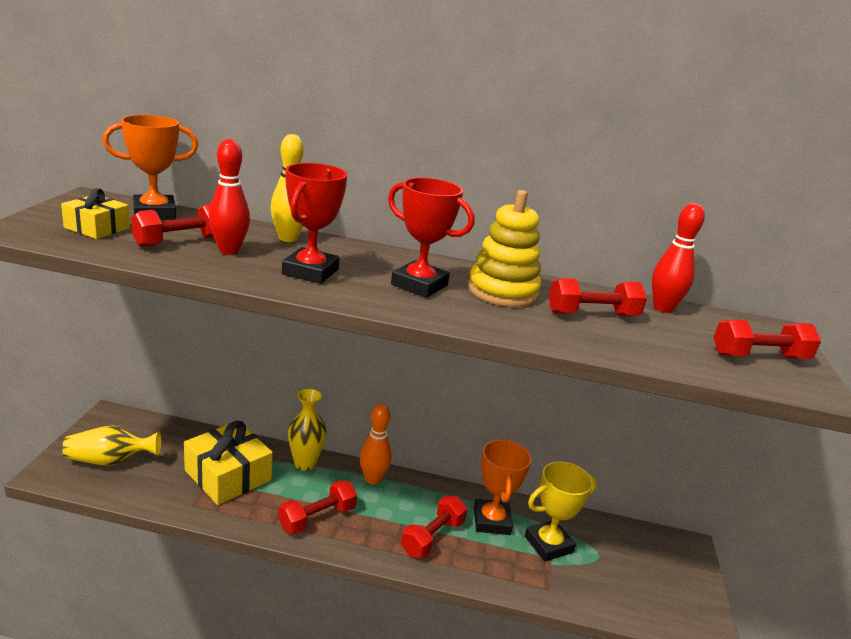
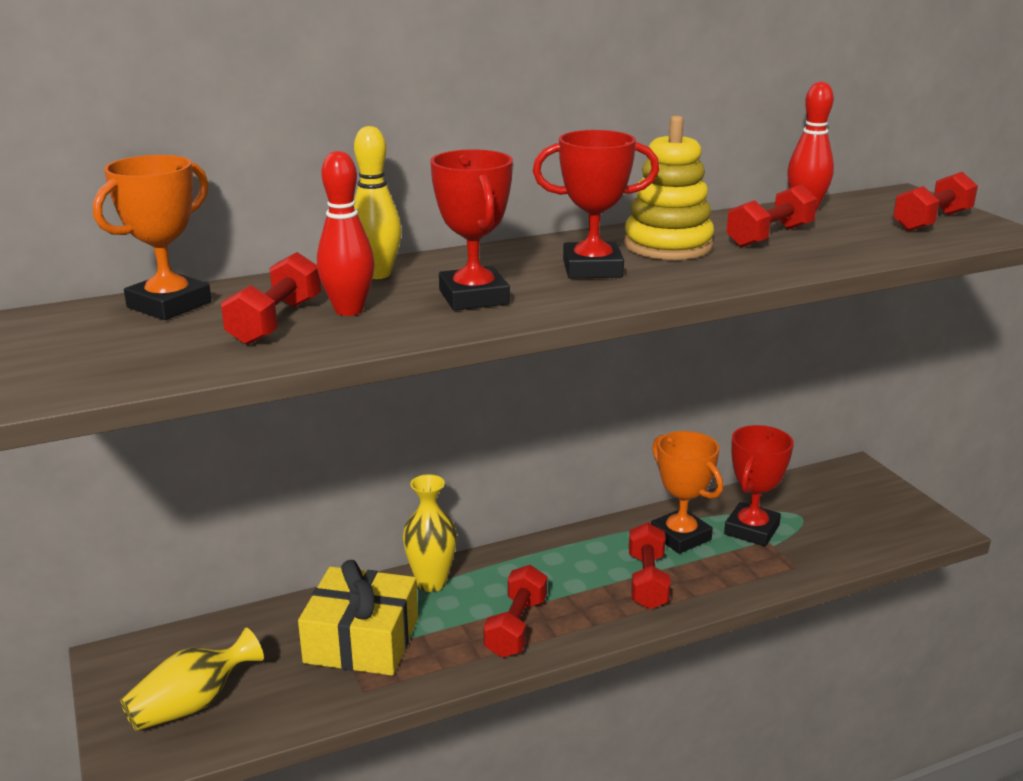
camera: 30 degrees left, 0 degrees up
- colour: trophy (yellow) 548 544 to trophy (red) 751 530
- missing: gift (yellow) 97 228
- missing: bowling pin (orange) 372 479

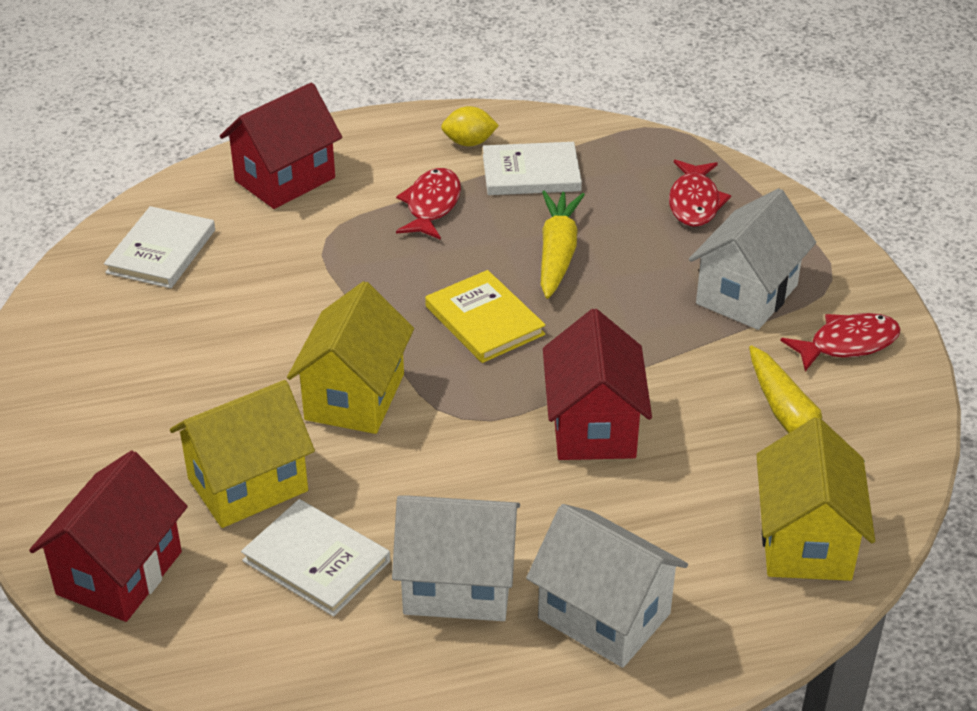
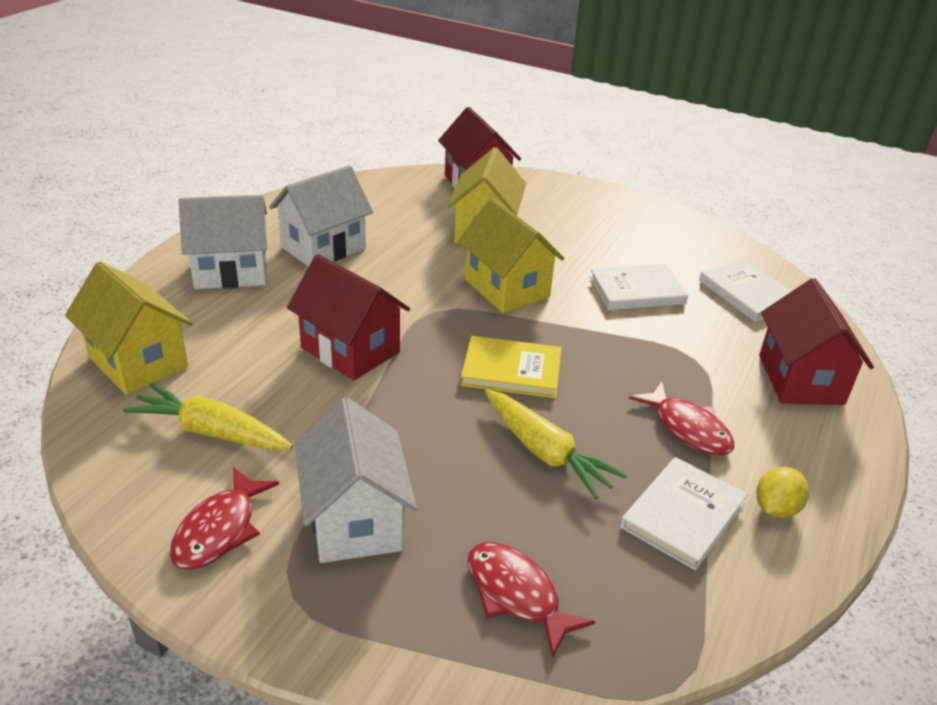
camera: 130 degrees right, 5 degrees down
- relocated: book (white) 316 561 to 636 290

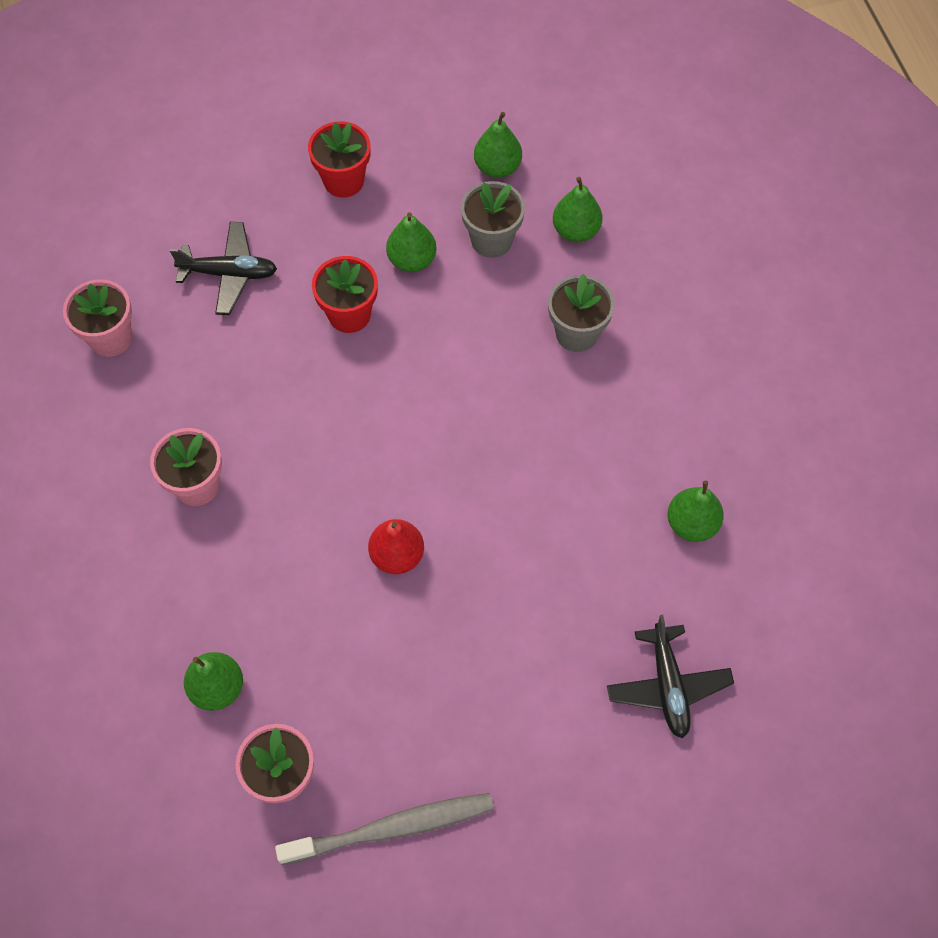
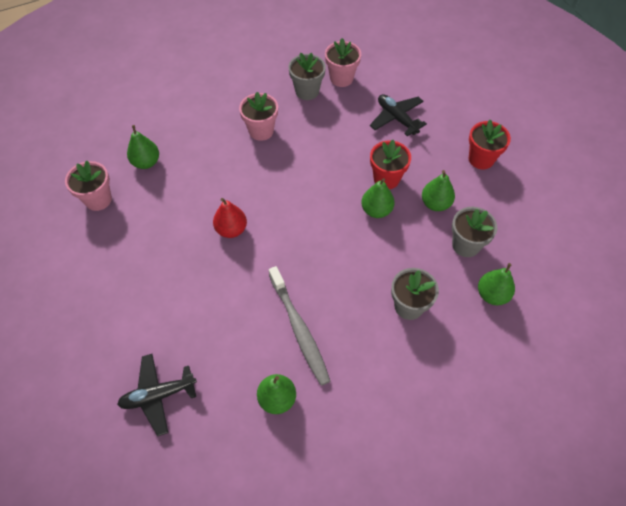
camera: 80 degrees right, 5 degrees down
- relocated: toothbrush (grey) 392 828 to 299 329
- appeared: flower pot (grey) 307 91
- relocated: pear (green) 497 167 to 376 210
- spun: plane (black) 229 274 = 397 118 150 degrees clockwise

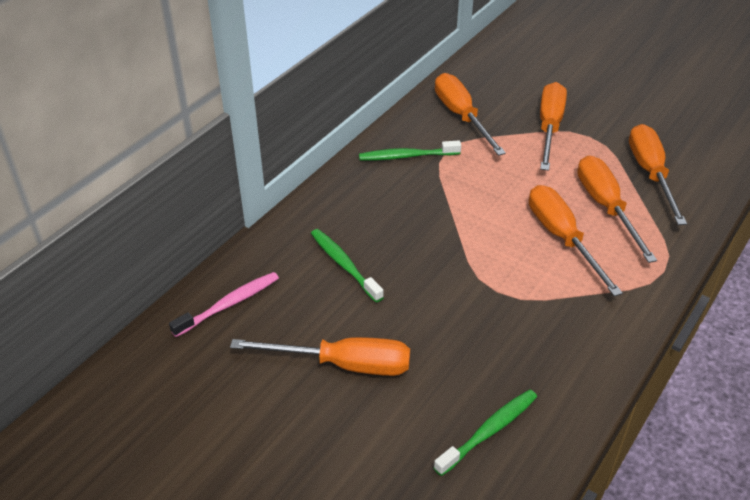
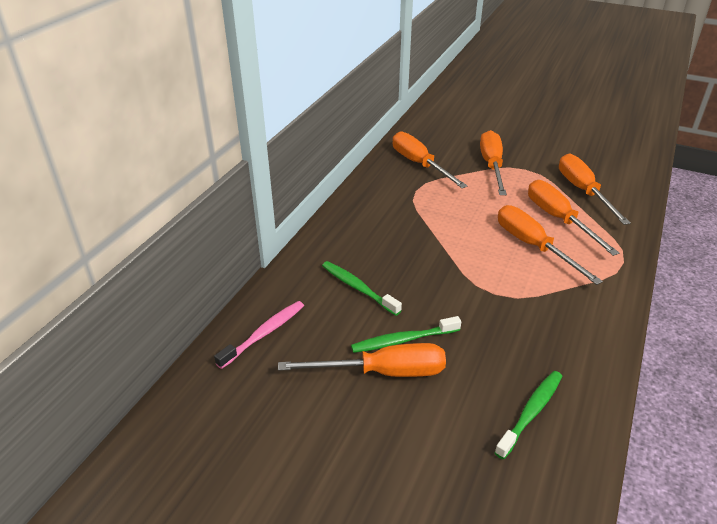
camera: 10 degrees left, 5 degrees down
- relocated: toothbrush (green) 407 156 to 403 340

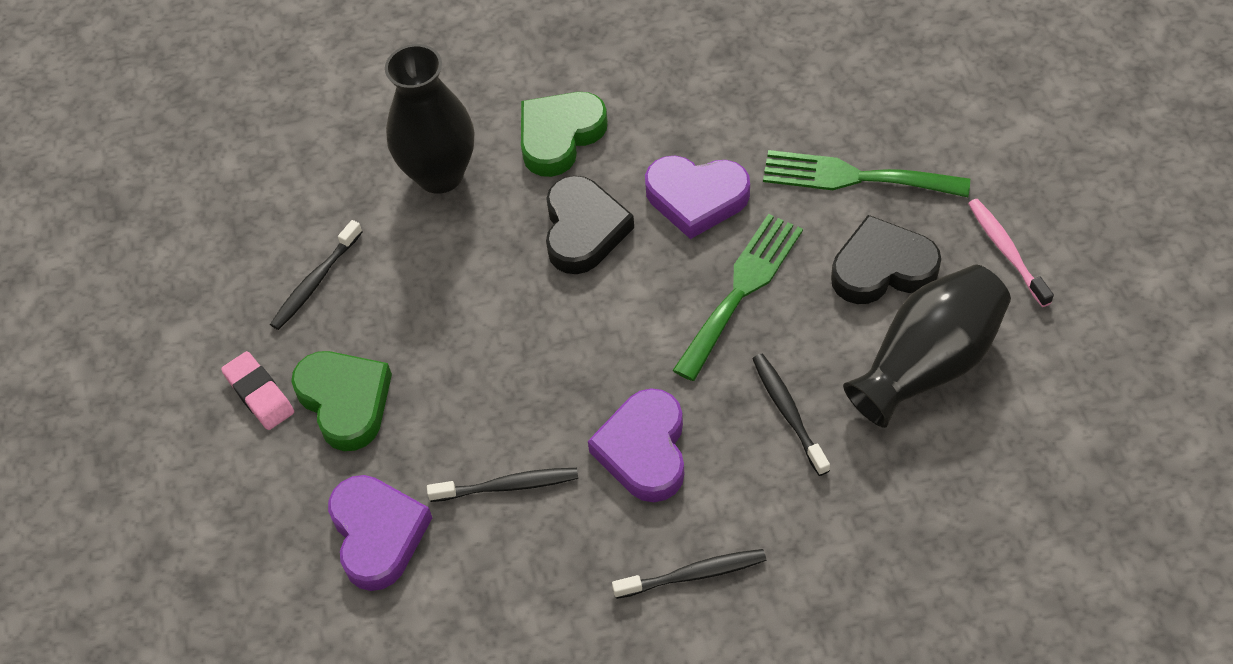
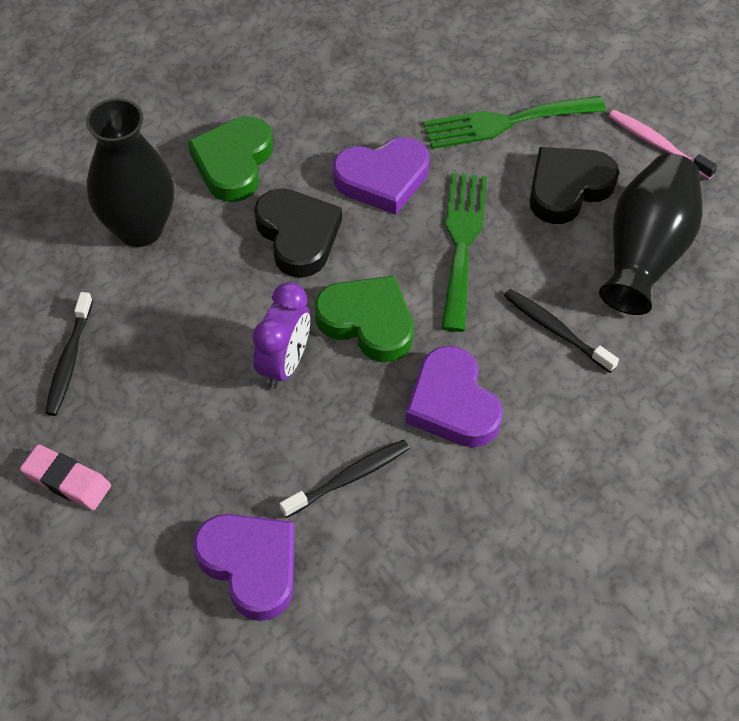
camera: 30 degrees left, 0 degrees up
- appeared: clock (purple) 284 364
- relocated: heart (green) 345 401 to 367 322
- missing: toothbrush (black) 694 574

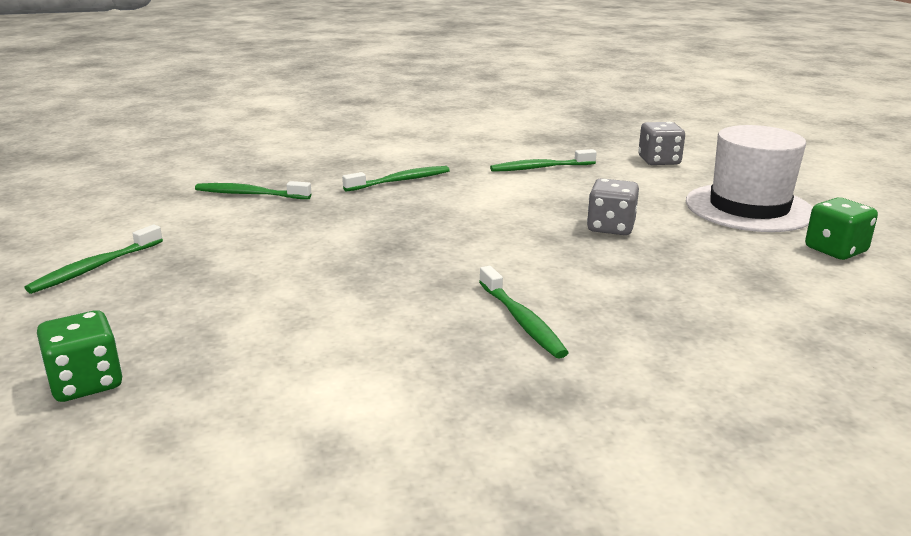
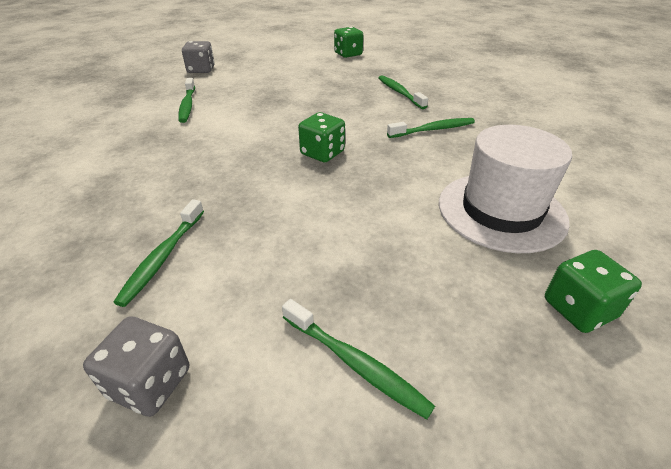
camera: 85 degrees left, 15 degrees up
- relocated: dice (grey) 610 227 to 150 383
- appeared: dice (green) 322 153
- relocated: toothbrush (green) 400 181 to 400 93
- relocated: hat (white) 749 208 to 501 211

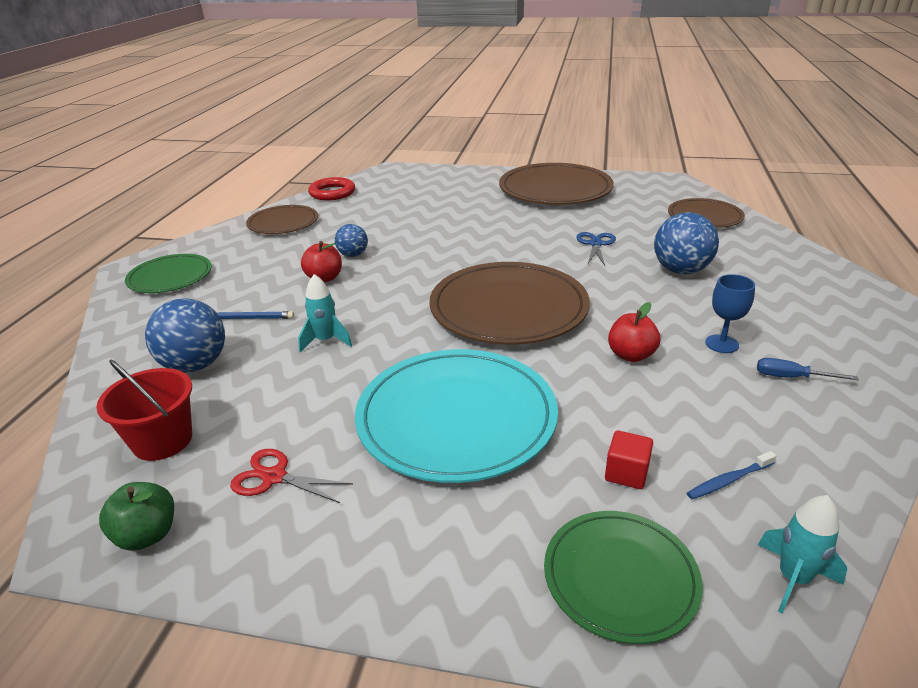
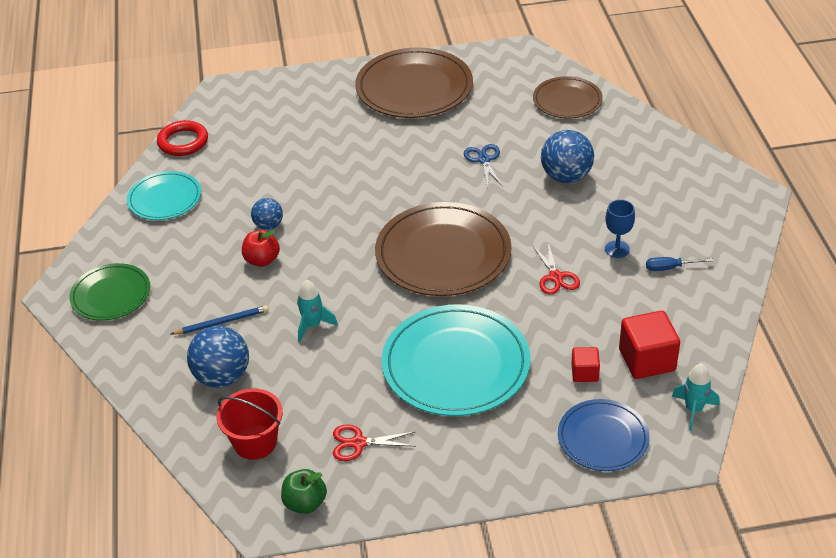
camera: 20 degrees left, 10 degrees up
- colour: plate (brown) 283 223 to plate (turquoise) 164 198
- exchanged: apple (red) 631 355 to scissors (red) 556 277
- colour: plate (green) 620 577 to plate (blue) 603 438
- exchanged: toothbrush (blue) 728 480 to cube (red) 647 360

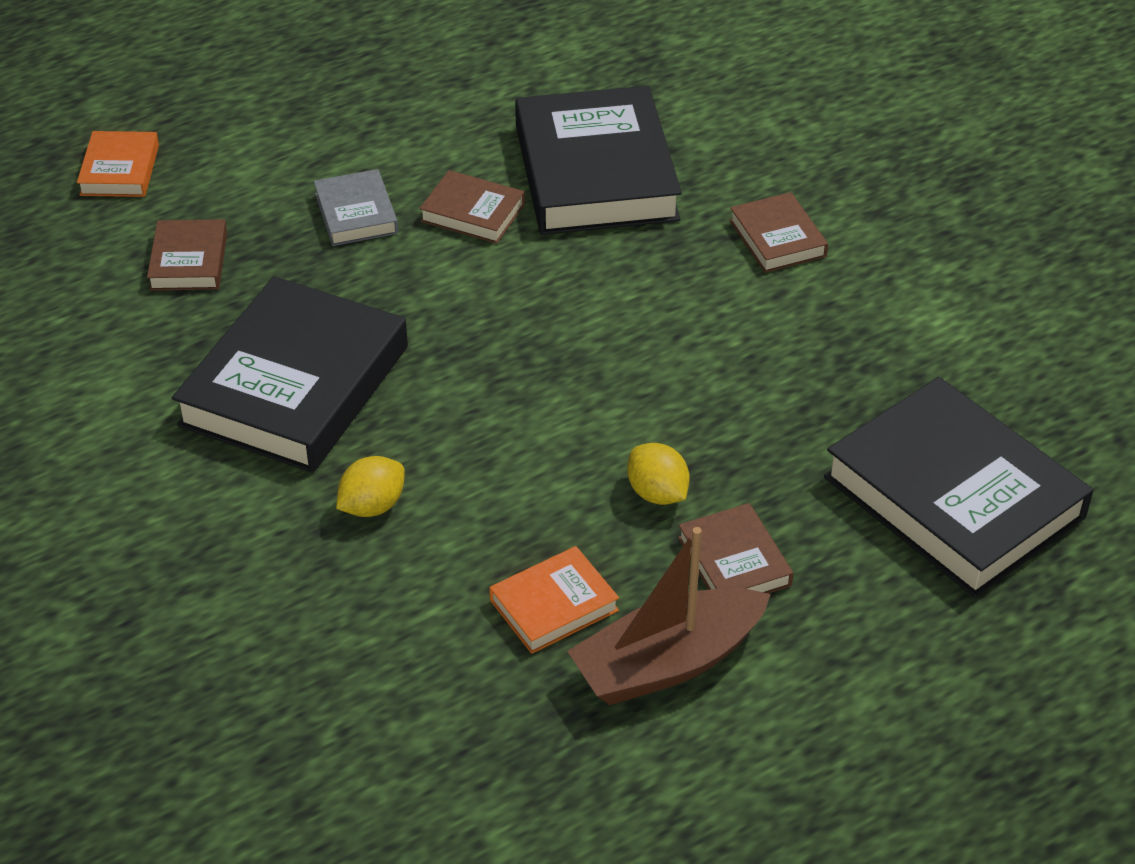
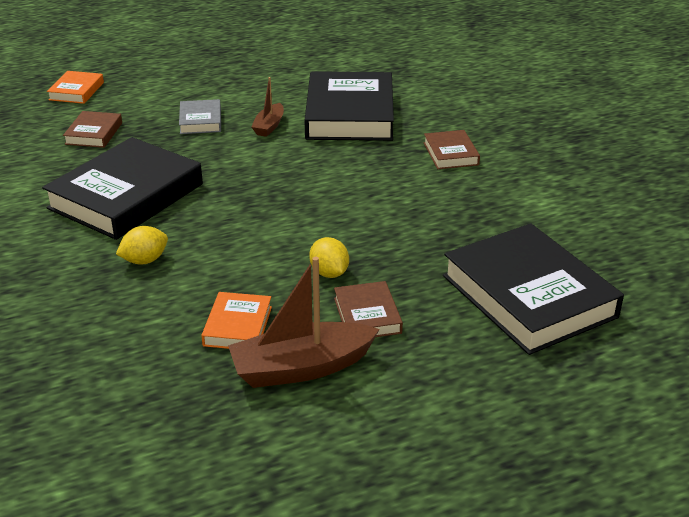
camera: 10 degrees right, 10 degrees down
- spun: book (orange) 554 605 = 237 326 60 degrees counterclockwise
- exchanged: book (brown) 473 213 to boat (brown) 269 126

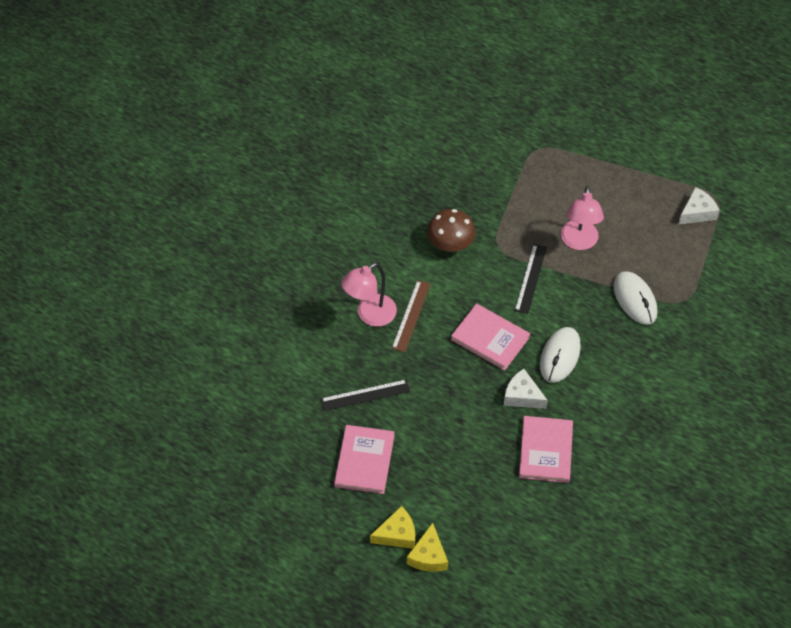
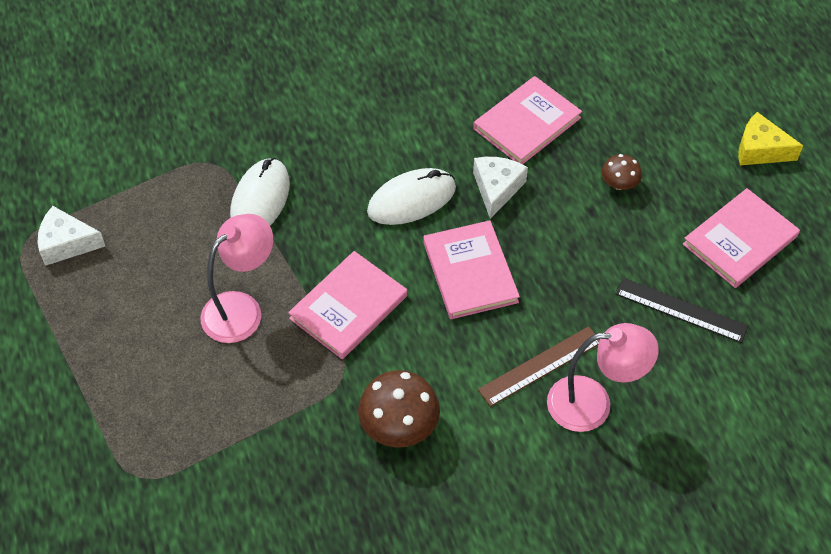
camera: 140 degrees left, 0 degrees up
- exchanged: ruler (black) 530 278 to book (pink) 348 307
- spun: cheese (white) 522 396 = 497 189 150 degrees counterclockwise
- appeared: mushroom (brown) 619 183
- missing: cheese (yellow) 428 556

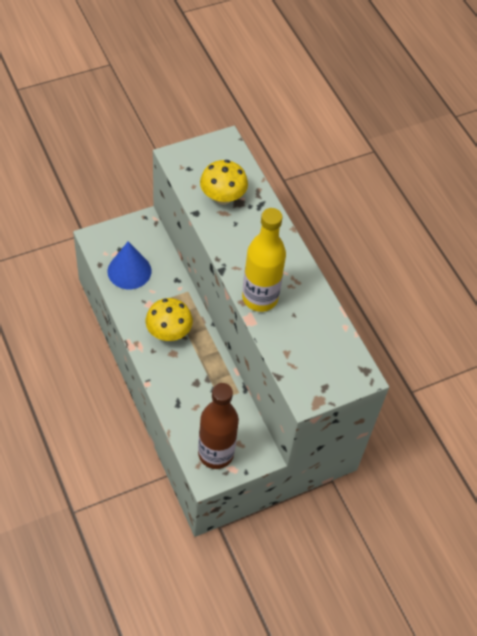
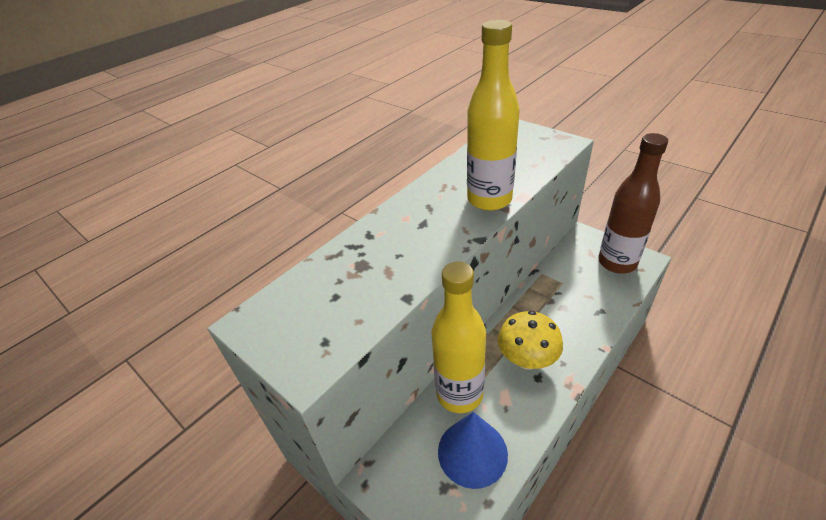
camera: 105 degrees left, 15 degrees down
- appeared: bottle (yellow) 459 394
- missing: mushroom (yellow) 222 197

